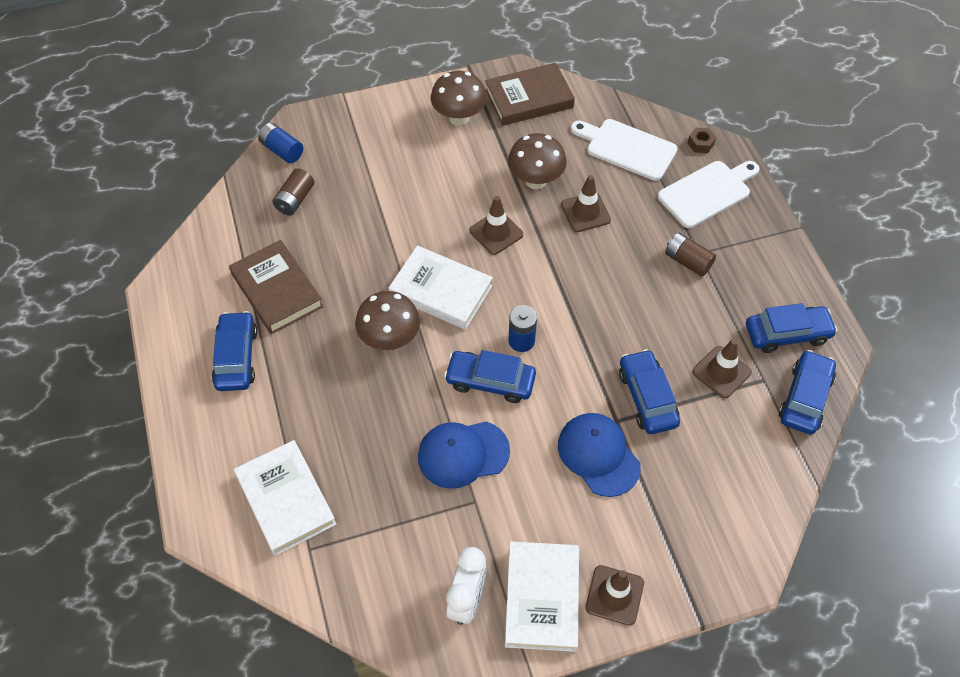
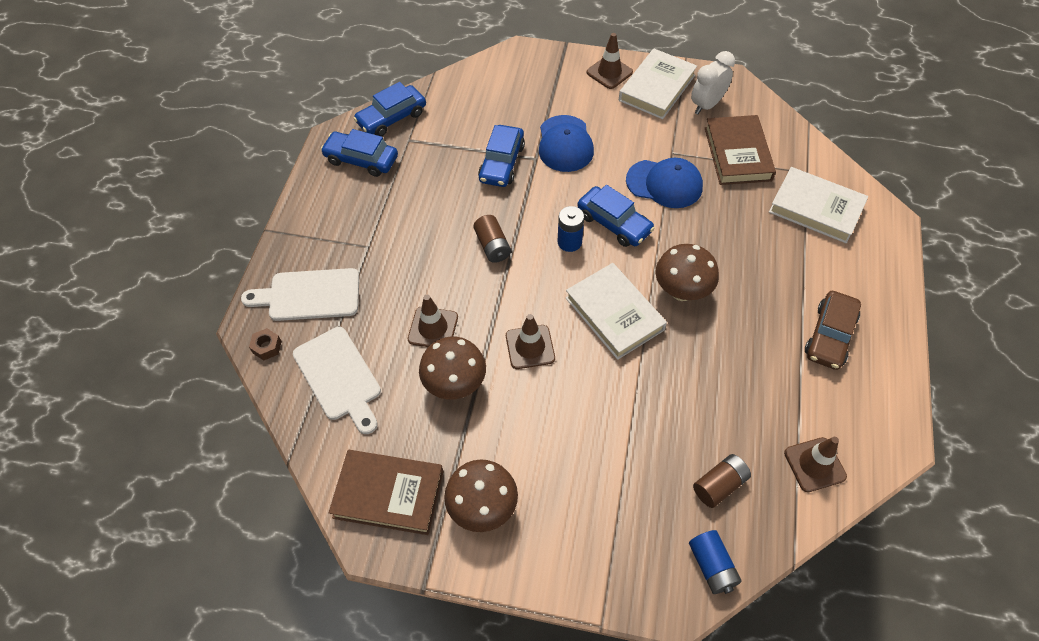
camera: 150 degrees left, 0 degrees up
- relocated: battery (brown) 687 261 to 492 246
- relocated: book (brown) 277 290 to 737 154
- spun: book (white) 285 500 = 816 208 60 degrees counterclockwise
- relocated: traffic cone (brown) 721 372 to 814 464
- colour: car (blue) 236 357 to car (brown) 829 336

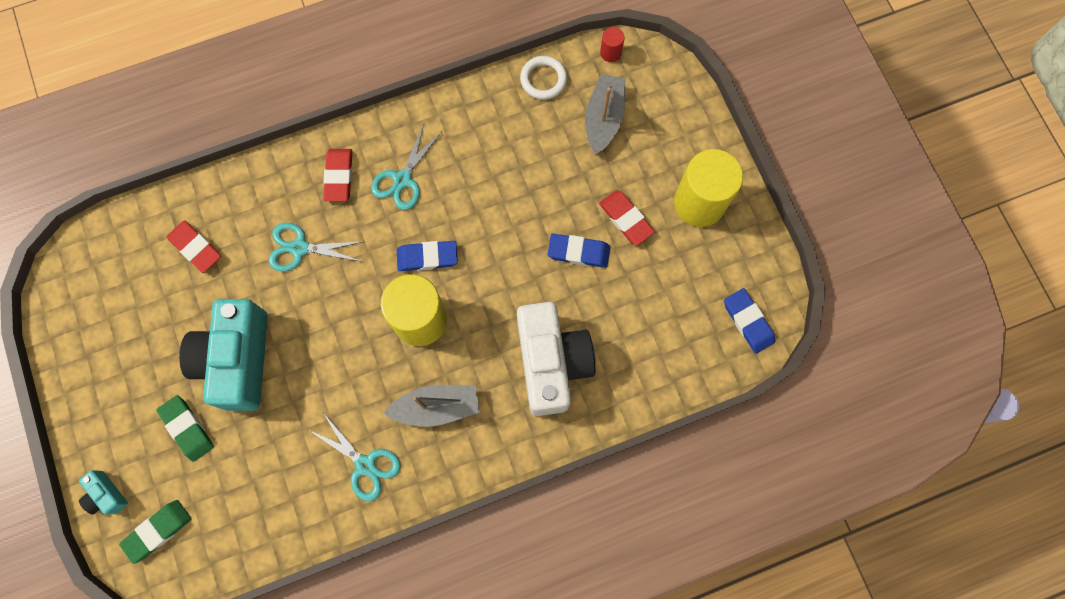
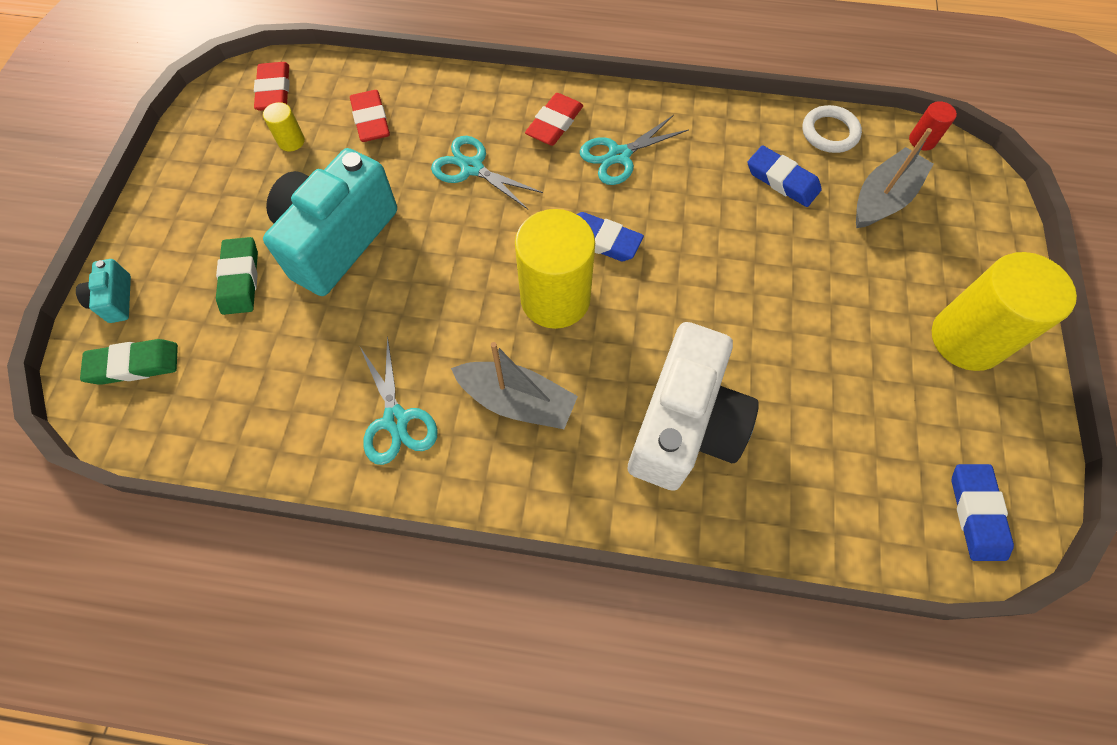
camera: 30 degrees right, 10 degrees down
- relocated: eraser (red) 626 219 to 274 90
- appeared: cylinder (yellow) 291 141
- relocated: eraser (blue) 578 252 to 782 180

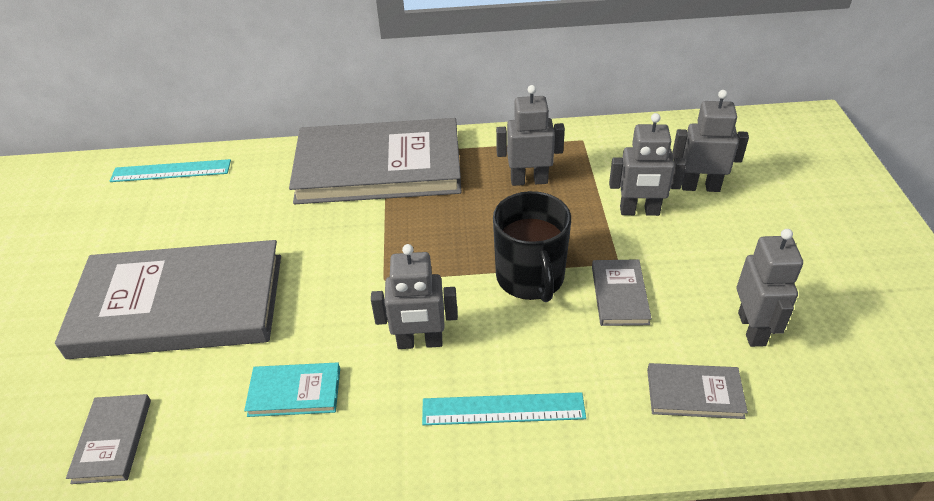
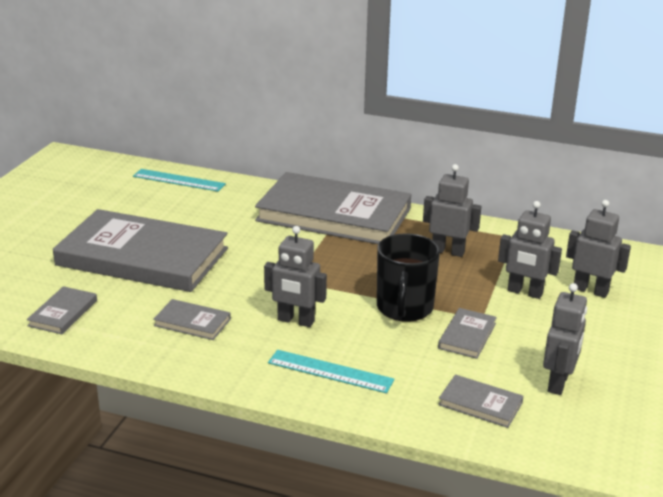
camera: 20 degrees right, 15 degrees down
- colour: book (turquoise) 294 392 to book (grey) 192 322

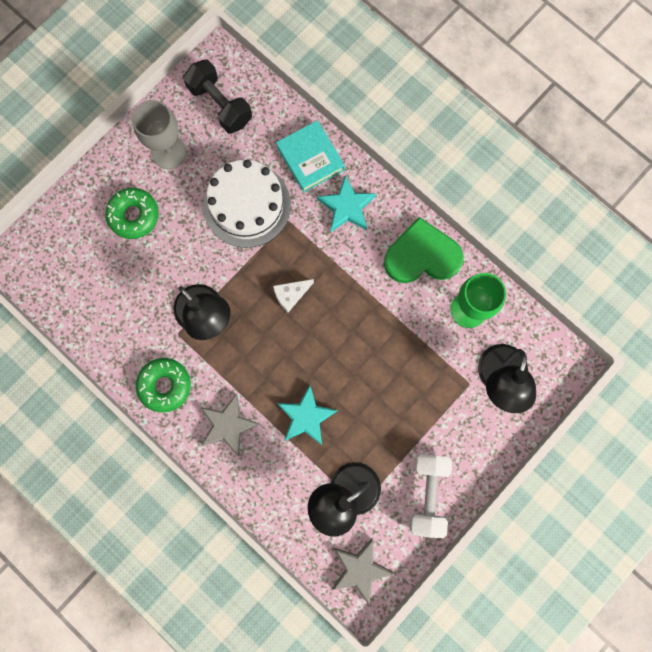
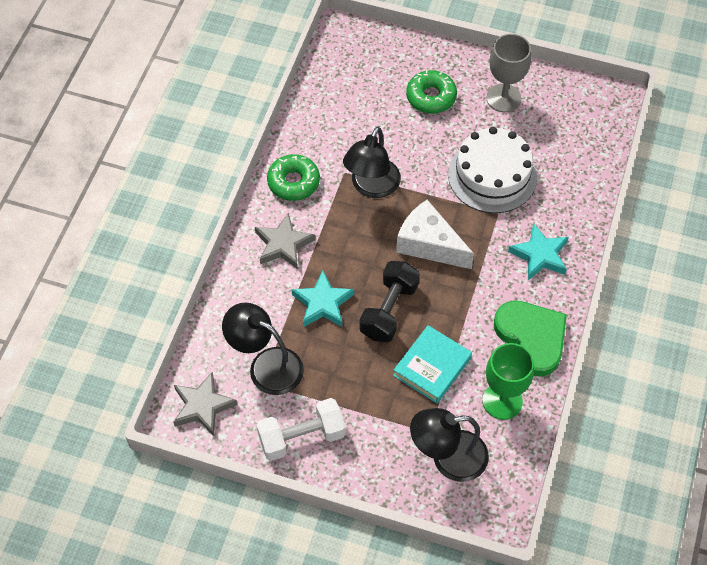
camera: 65 degrees right, 20 degrees down
- relocated: dumbbell (black) 220 104 to 389 310
- relocated: book (turquoise) 310 158 to 432 367
- size: cheese (white) 291 295 = 429 244 x1.84

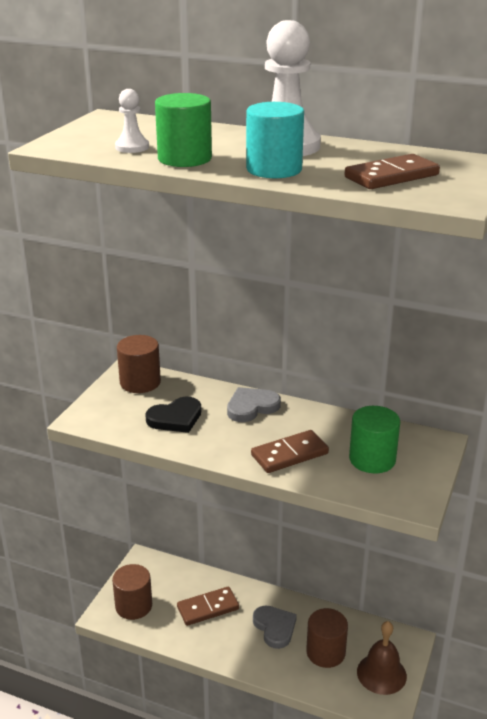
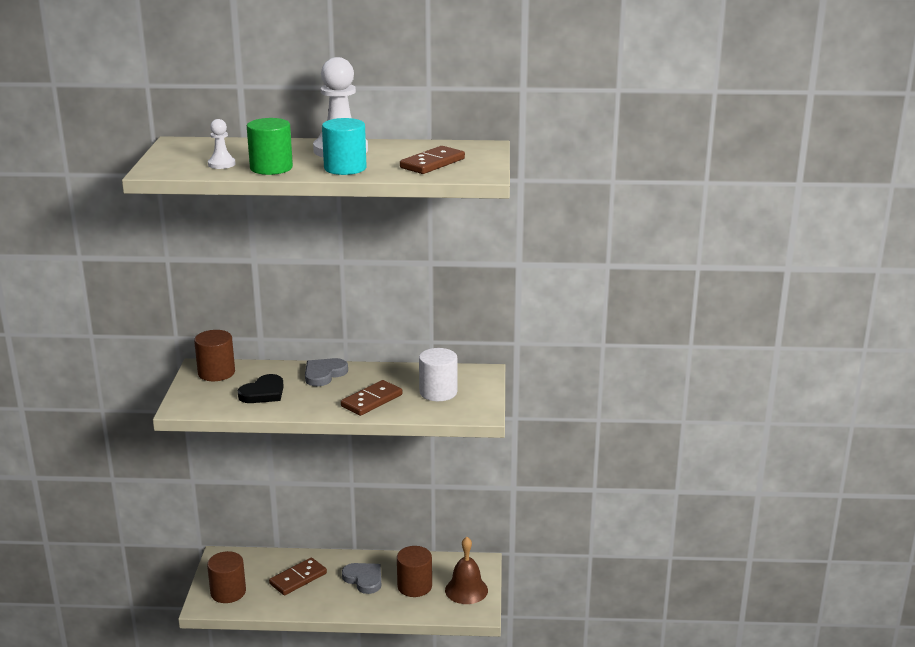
camera: 20 degrees left, 5 degrees down
- colour: cylinder (green) 372 459 to cylinder (white) 438 392

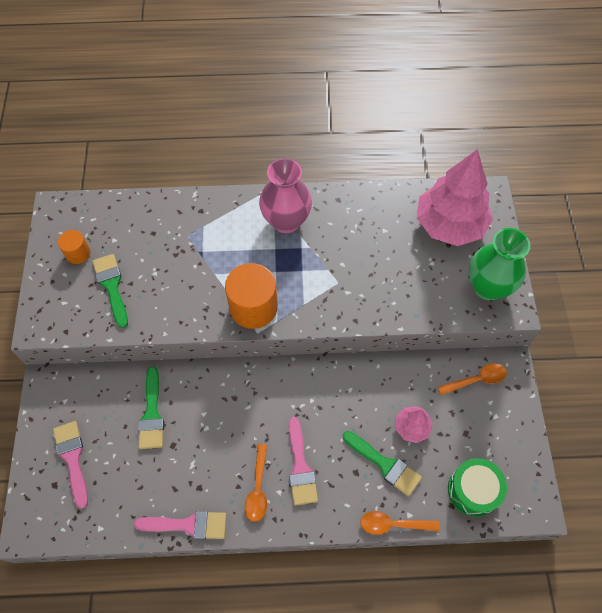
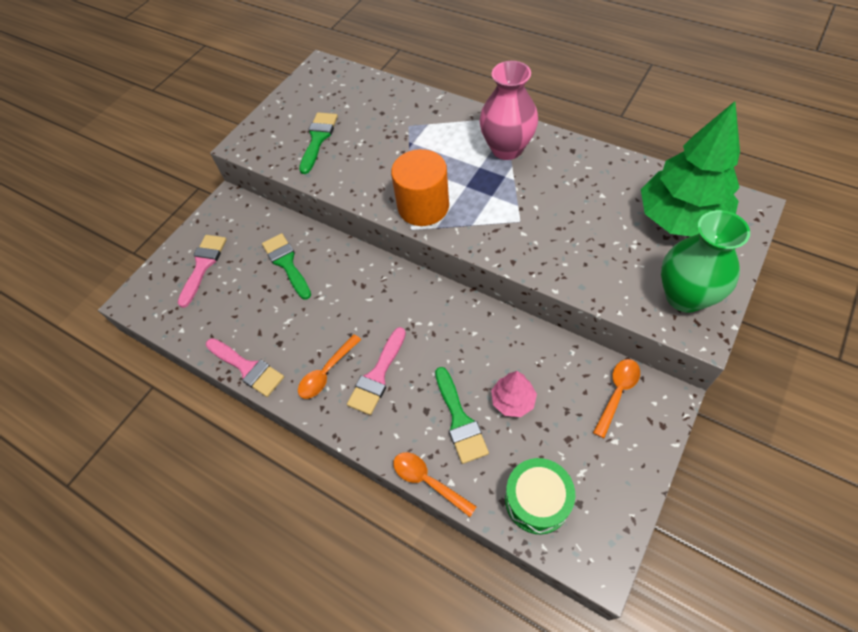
camera: 40 degrees right, 5 degrees down
- spun: brush (green) 152 414 = 286 263 120 degrees clockwise
- spun: spoon (orange) 476 380 = 617 393 75 degrees counterclockwise
- colour: tree (pink) 449 224 to tree (green) 680 218
- missing: cylinder (orange) 78 253

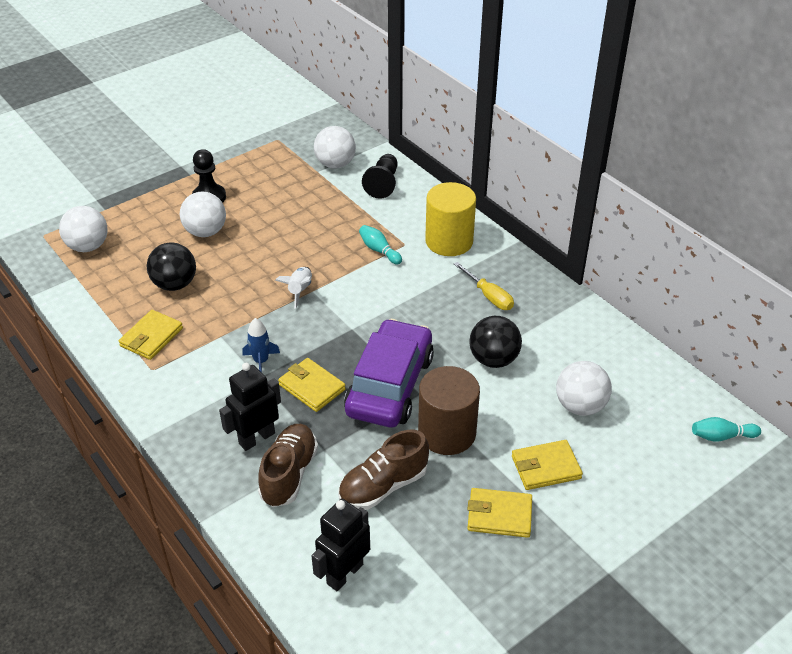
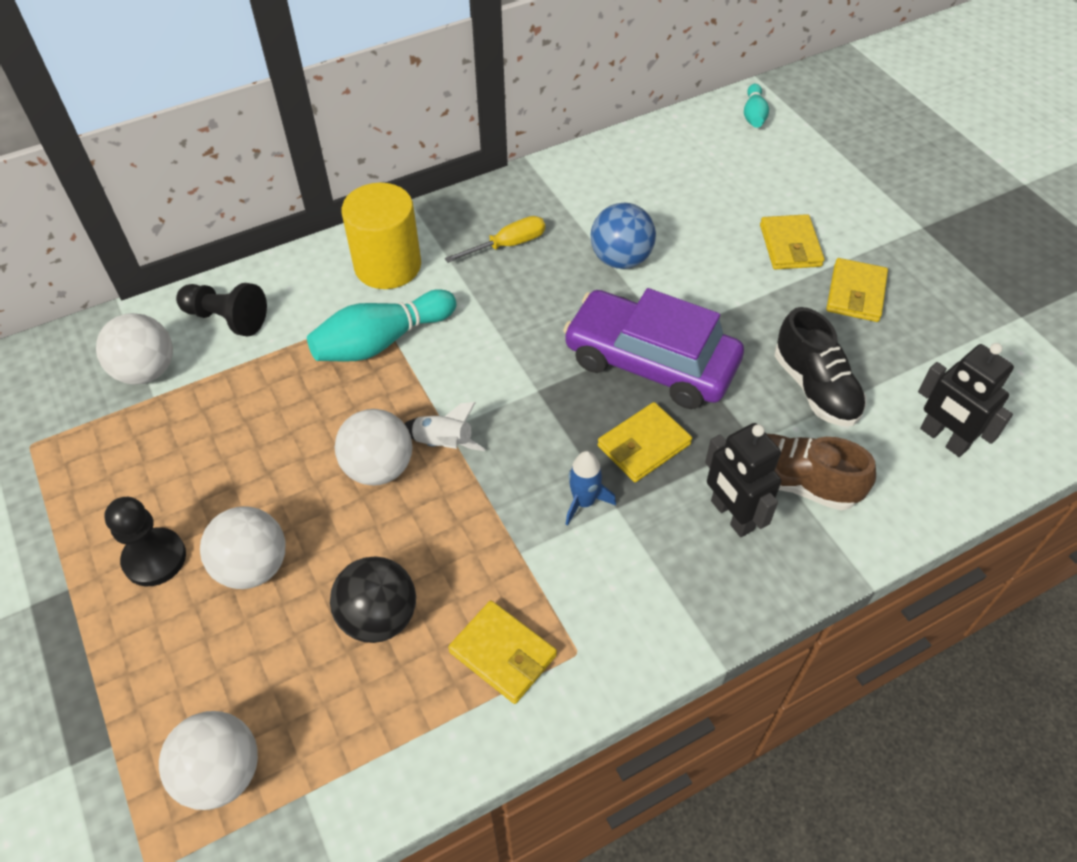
camera: 80 degrees left, 10 degrees up
- size: bowling pin (turquoise) 379 250 = 381 341 x1.82
- relocated: ball (white) 580 406 to 379 468
- colour: ball (black) 493 359 to ball (blue) 621 259
- colour: shoe (brown) 383 486 to shoe (black) 815 388
- missing: cylinder (brown) 447 433

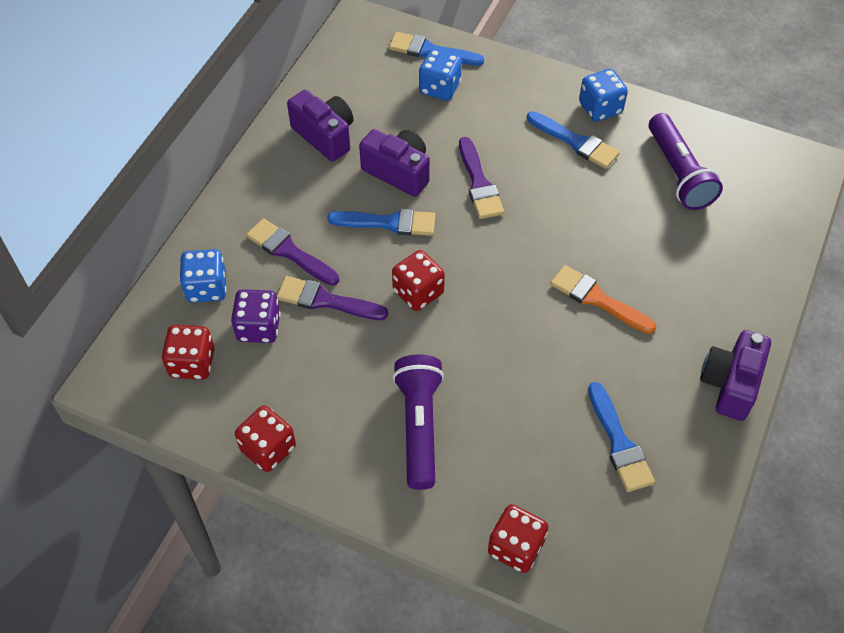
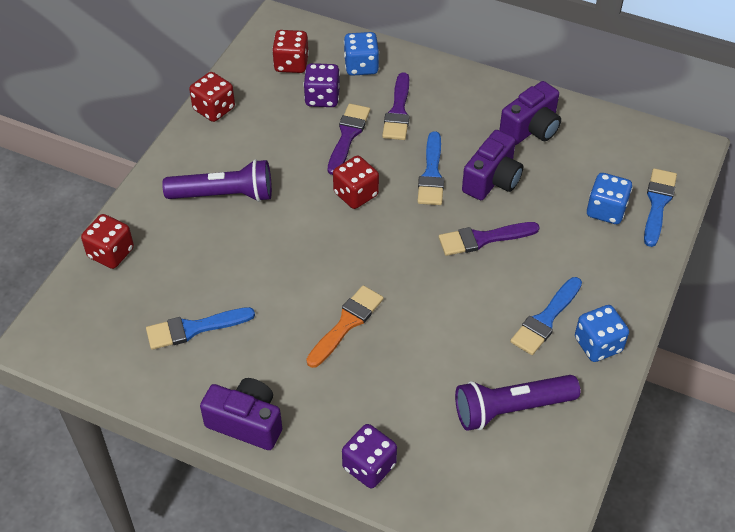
camera: 90 degrees right, 5 degrees down
- appeared: dice (purple) 369 466
- spun: brush (purple) 289 251 = 398 111 150 degrees clockwise

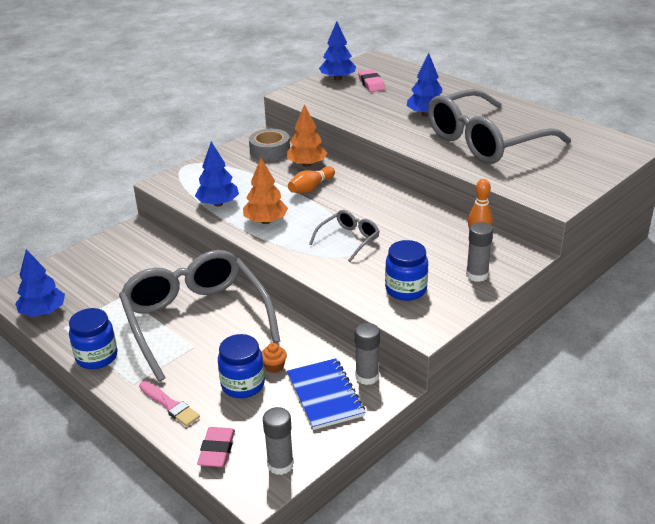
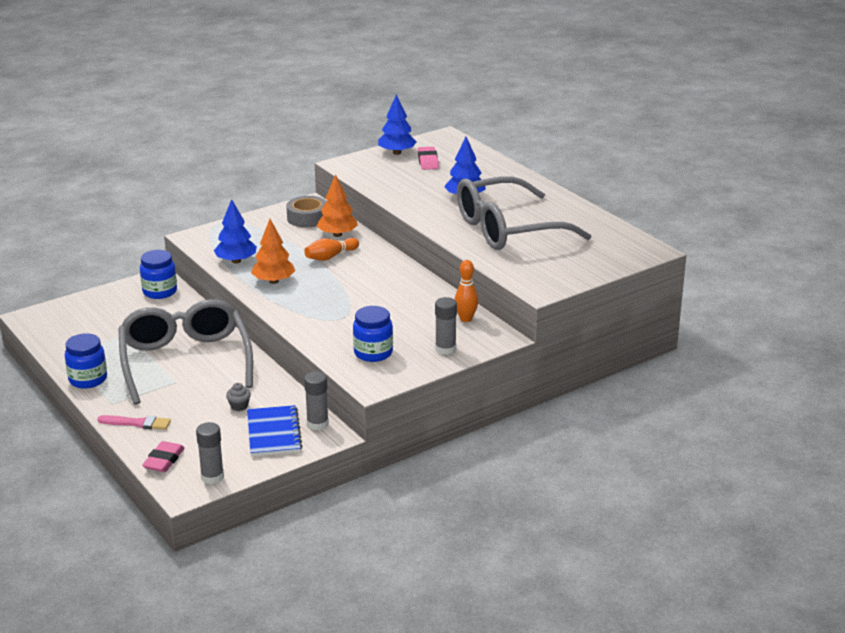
camera: 10 degrees right, 5 degrees down
- spun: brush (pink) 170 405 = 137 423 45 degrees counterclockwise
- relocated: jar (blue) 243 385 to 160 291
- colour: cupcake (orange) 274 367 to cupcake (grey) 239 406
- missing: tree (blue) 43 312
- missing: glasses (grey) 348 240

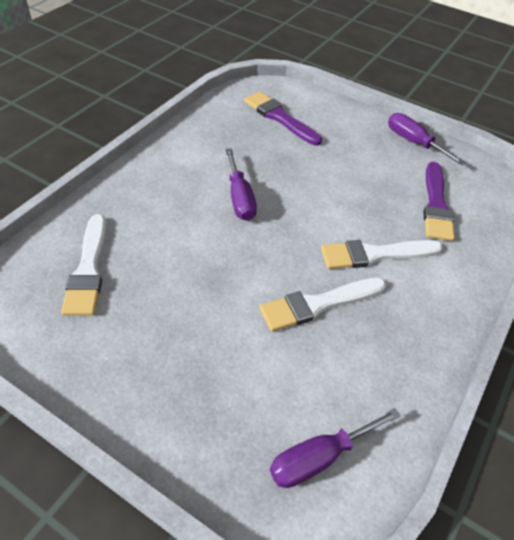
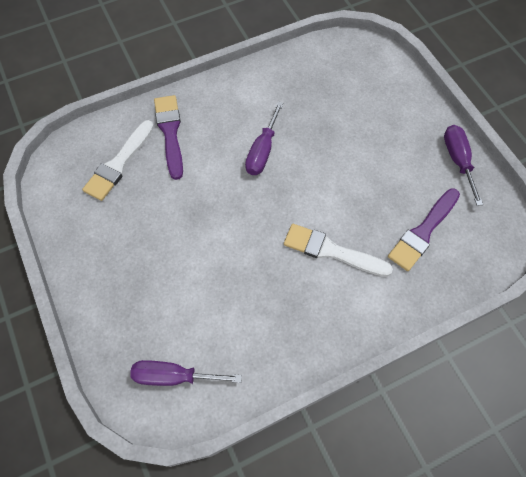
camera: 35 degrees right, 15 degrees up
- relocated: brush (purple) 279 118 to 170 132
- missing: brush (white) 318 304

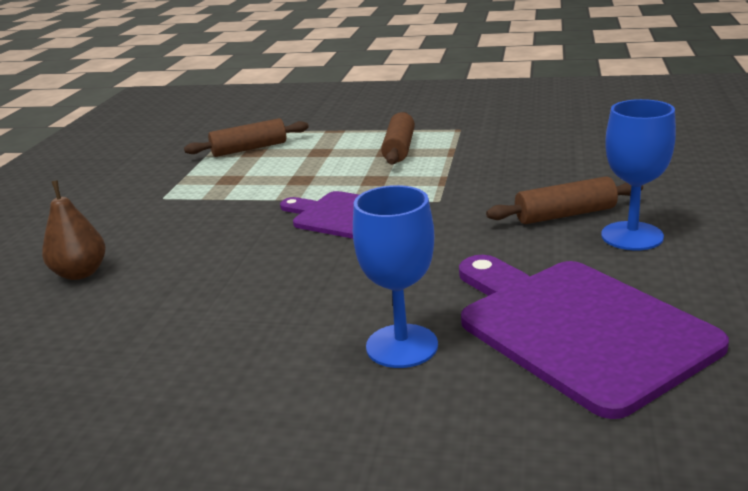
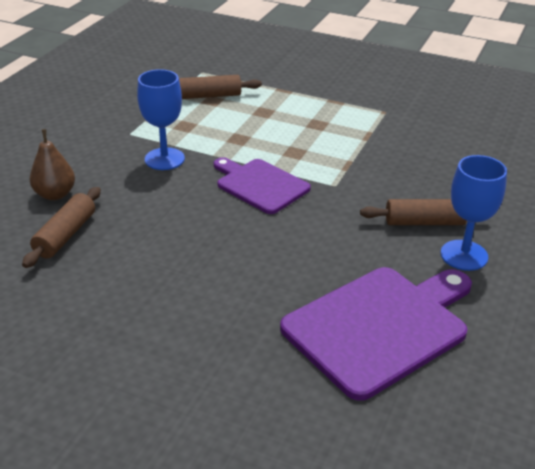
camera: 10 degrees right, 10 degrees up
- relocated: rolling pin (brown) 399 148 to 65 235
- relocated: goblet (blue) 402 346 to 164 159
- spun: cutting board (purple) 577 328 = 380 326 75 degrees clockwise

